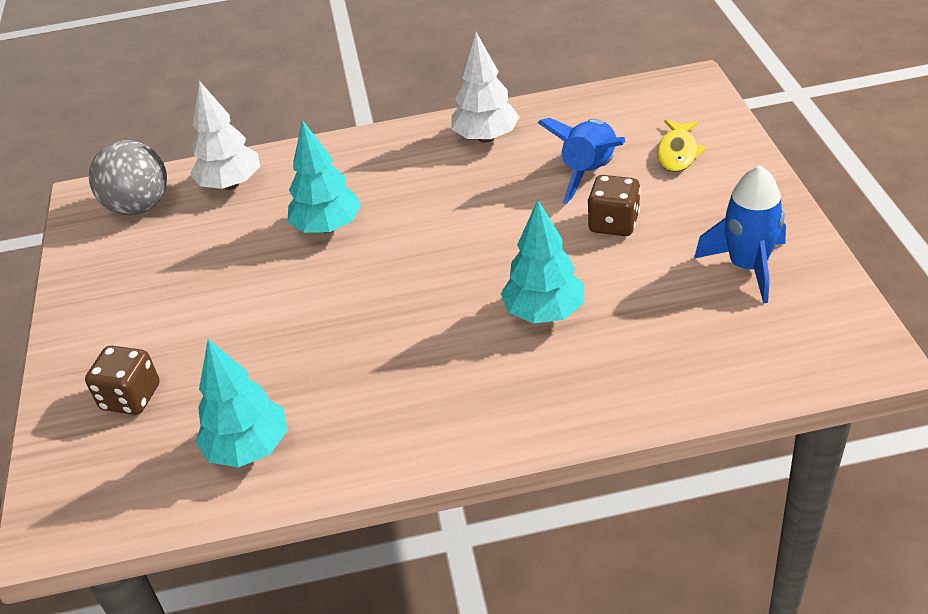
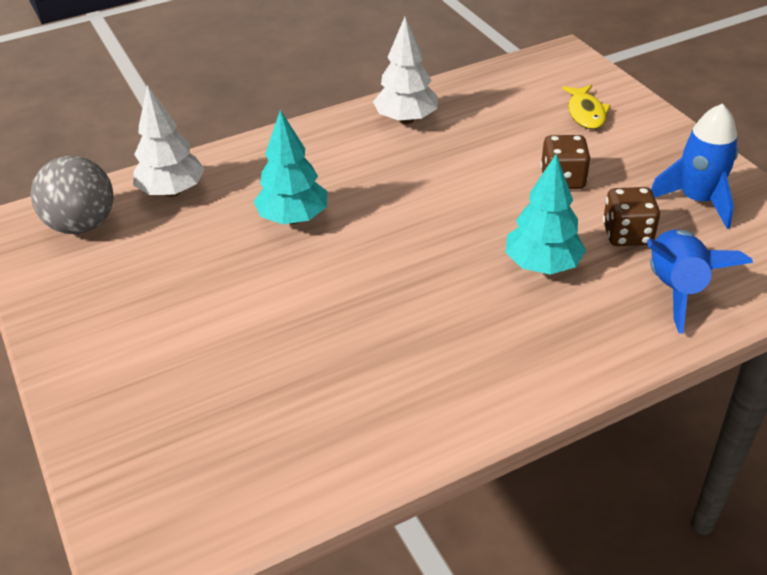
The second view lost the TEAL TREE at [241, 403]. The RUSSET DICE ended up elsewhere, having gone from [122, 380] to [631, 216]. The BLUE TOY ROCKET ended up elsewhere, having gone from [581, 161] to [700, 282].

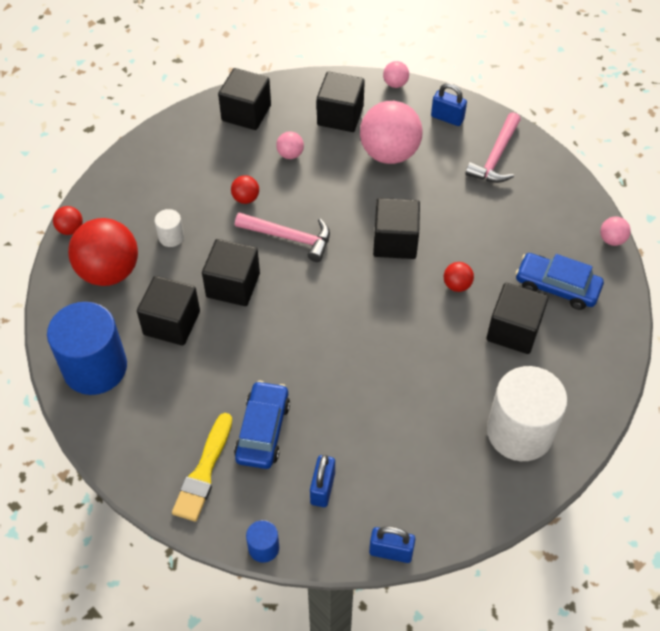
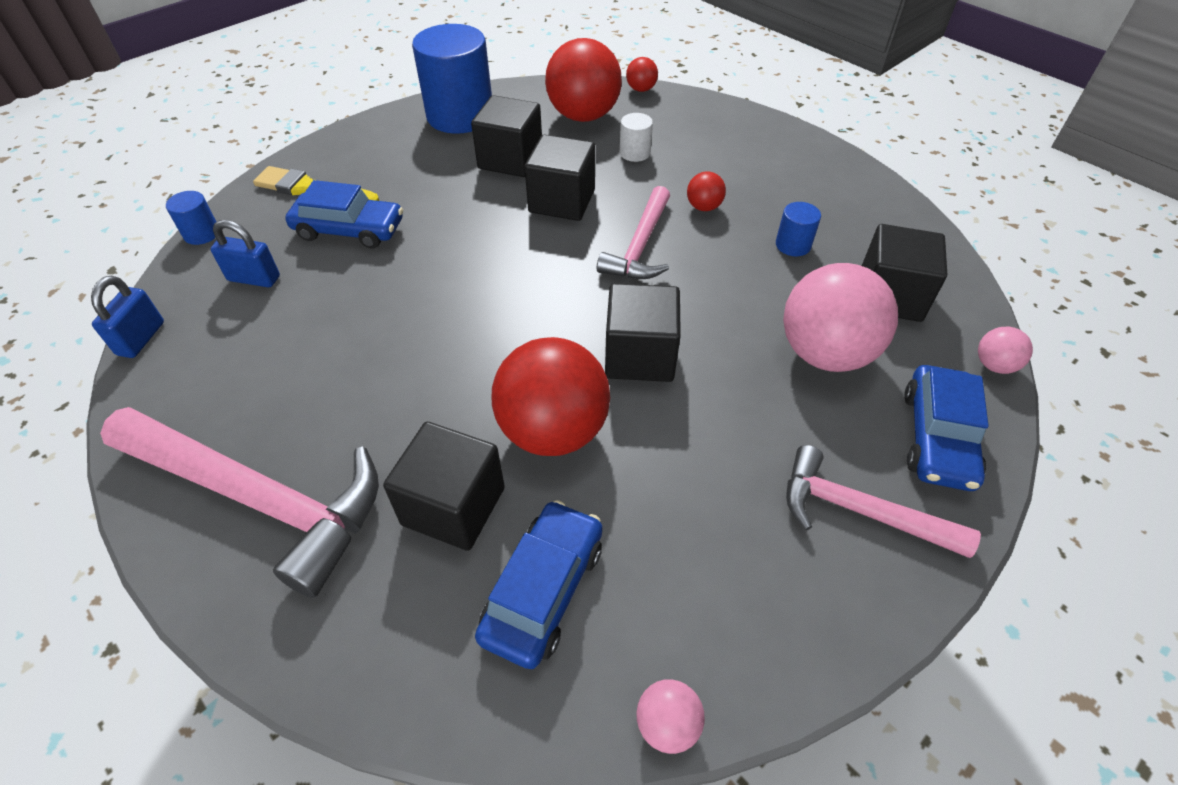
The second view lost the EBONY CUBE at [244, 99]. Where the ROSY BALL stood at [290, 145], the BLUE CYLINDER came to stand at [798, 229]. Where the BLUE PADLOCK stood at [449, 104], the BLUE AUTOMOBILE came to stand at [946, 428]. Where the WHITE CYLINDER stood at [527, 413], the ROSY CLAW HAMMER came to stand at [239, 502]. The size of the CRIMSON BALL at [459, 277] changed by a factor of 2.24.

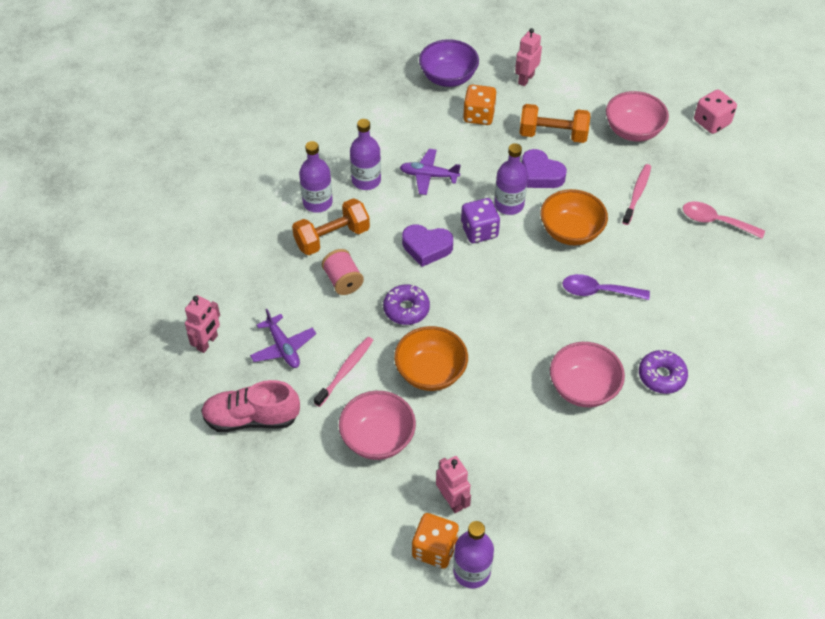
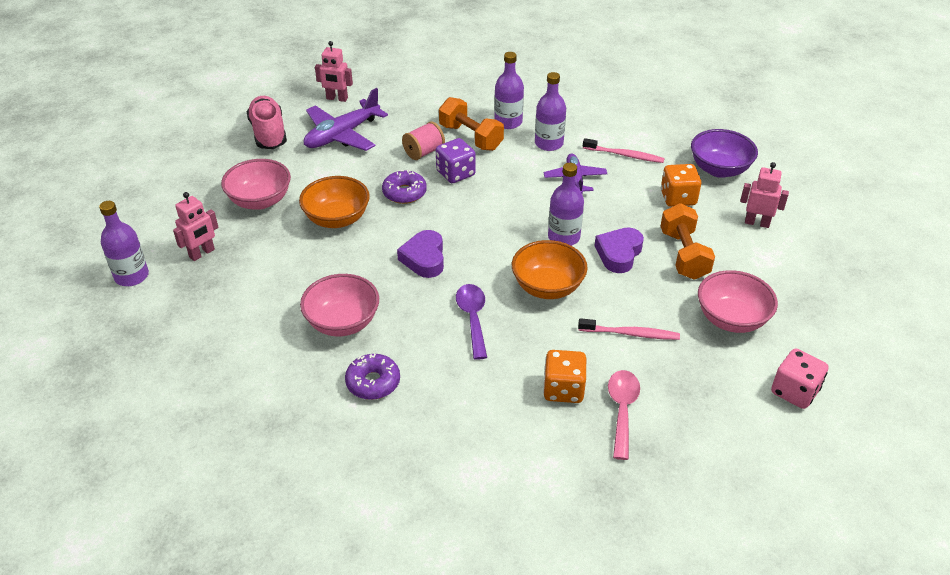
The ROSY DENTAL BRUSH ended up elsewhere, having gone from [343, 372] to [624, 150]. The PURPLE HEART ended up elsewhere, having gone from [427, 245] to [420, 254]. The ORANGE DICE ended up elsewhere, having gone from [435, 541] to [564, 376]. The PURPLE DICE ended up elsewhere, having gone from [480, 220] to [456, 160]. The size of the PURPLE PLANE at [283, 338] changed by a factor of 1.59.

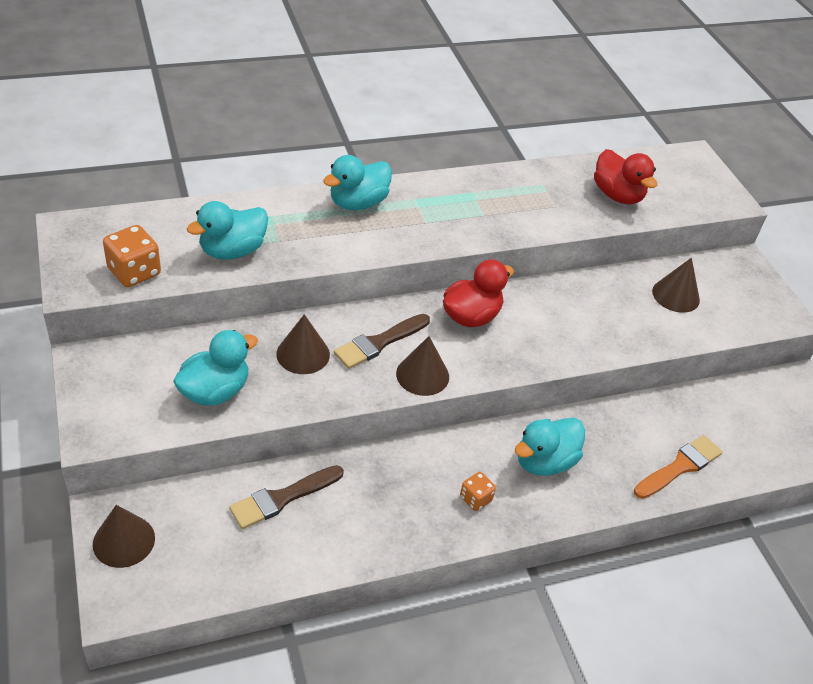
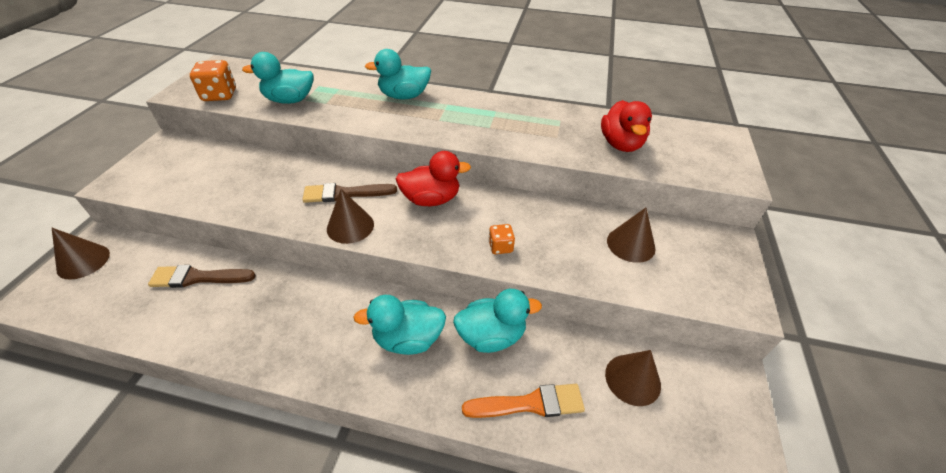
The TEAL RUBBER DUCK ended up elsewhere, having gone from [215, 368] to [497, 321]. The RUSSET CONE ended up elsewhere, having gone from [303, 344] to [633, 378]. The ORANGE DICE ended up elsewhere, having gone from [478, 491] to [501, 239].

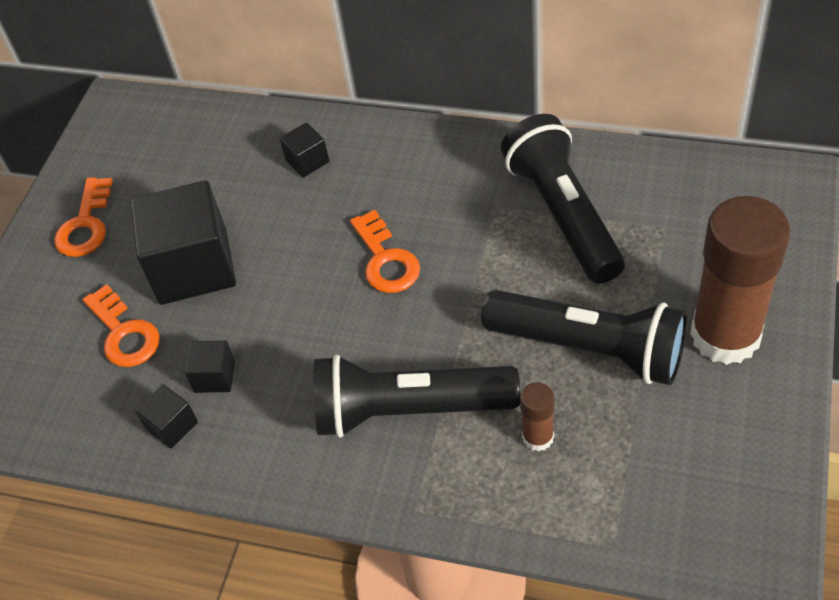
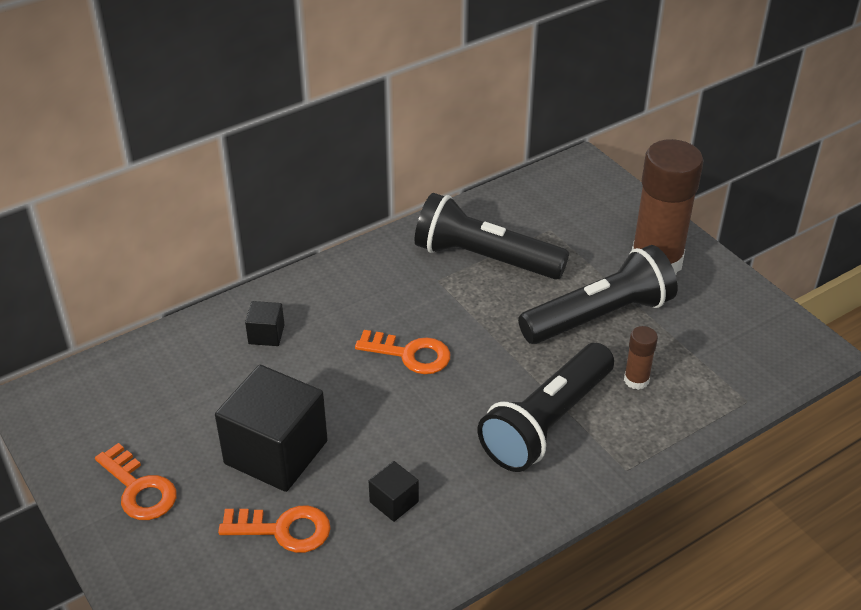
The second view lost the EBONY CUBE at [166, 416].

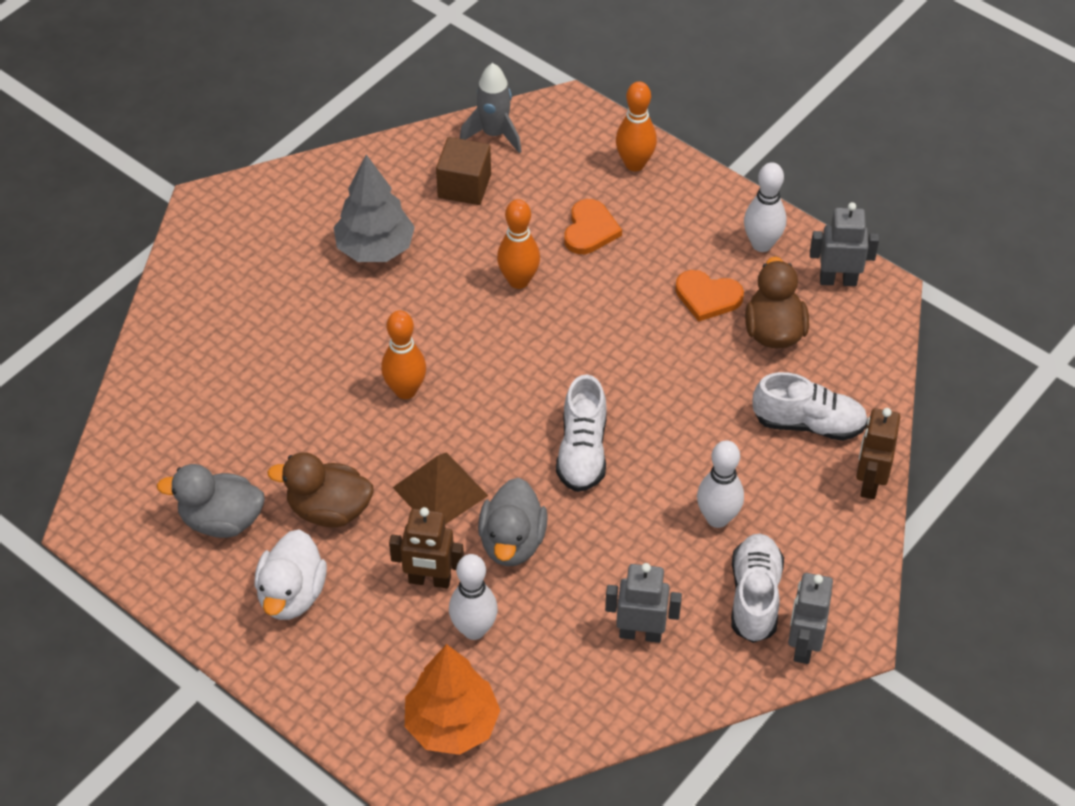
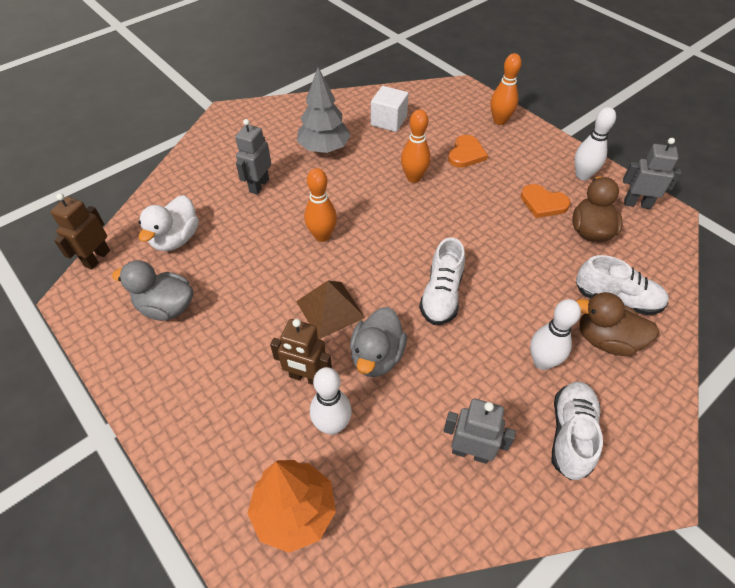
The second view lost the GREY TOY ROCKET at [490, 108]. The WHITE RUBBER DUCK ended up elsewhere, having gone from [291, 574] to [168, 223]. The RUSSET RUBBER DUCK ended up elsewhere, having gone from [320, 490] to [617, 324]. The GREY TOY ROBOT ended up elsewhere, having gone from [810, 618] to [253, 156]. The RUSSET TOY ROBOT ended up elsewhere, having gone from [878, 453] to [80, 231]. What was the RUSSET CUBE at [463, 171] turned into the WHITE CUBE at [390, 109].

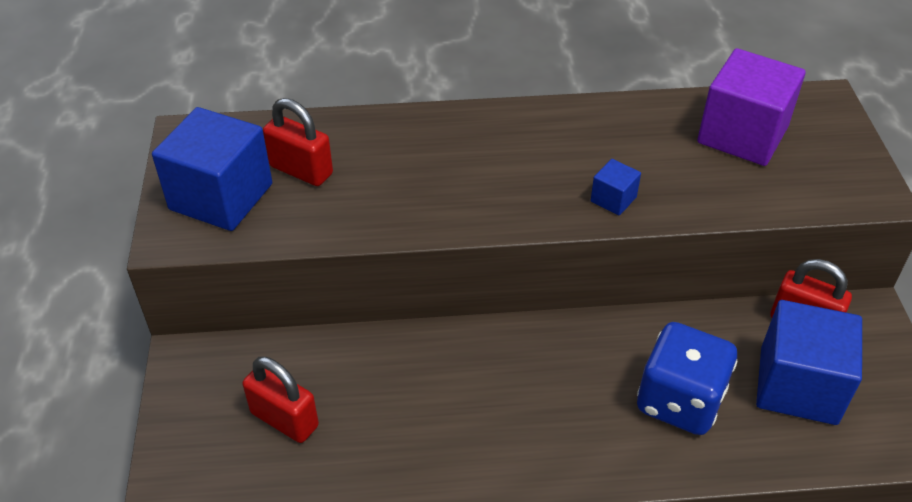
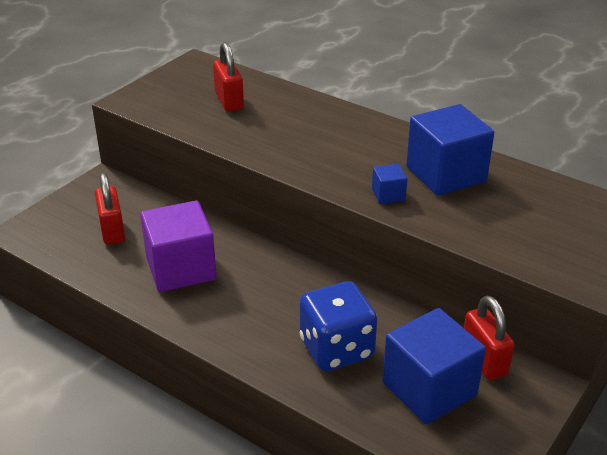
The BLUE CUBE ended up elsewhere, having gone from [212, 169] to [450, 150]. The PURPLE CUBE ended up elsewhere, having gone from [751, 107] to [178, 246].

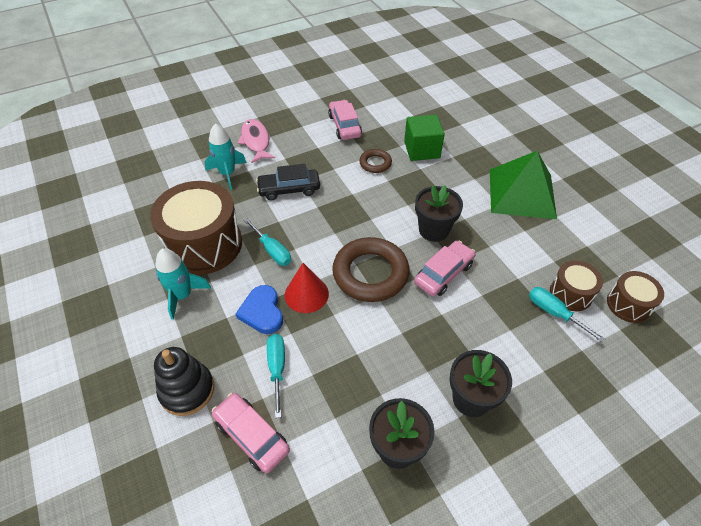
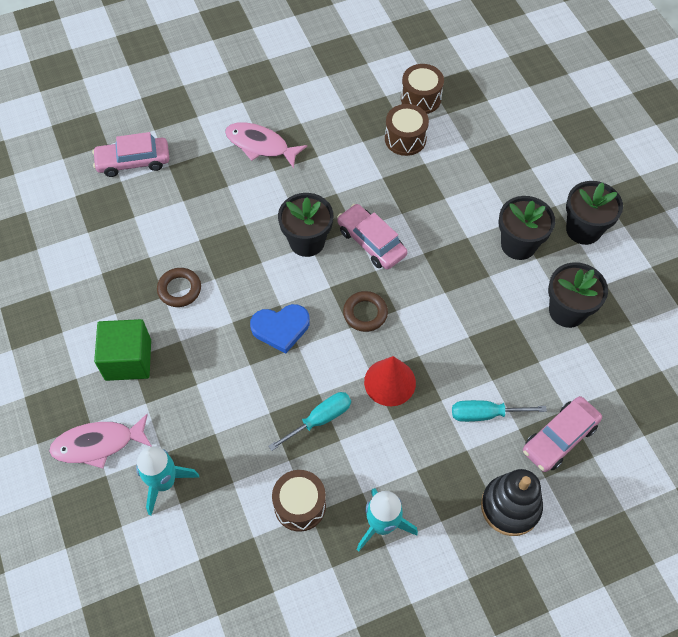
The second view lost the EBONY AUTOMOBILE at [288, 182]. The second view lost the TEAL SCREWDRIVER at [567, 315]. The second view gained the EBONY FLOWER POT at [594, 213]. The BLUE HEART ended up elsewhere, having gone from [259, 309] to [280, 329]. The ROSY AUTOMOBILE ended up elsewhere, having gone from [345, 120] to [130, 154]. The LEAF-GREEN CUBE ended up elsewhere, having gone from [424, 137] to [122, 350]. Where the LEAF-GREEN PYRAMID stood at [523, 185], the ROSY FISH came to stand at [266, 145]. The size of the RUSSET SNARE DRUM at [196, 228] changed by a factor of 0.51. The size of the RUSSET HOOP at [371, 269] changed by a factor of 0.51.

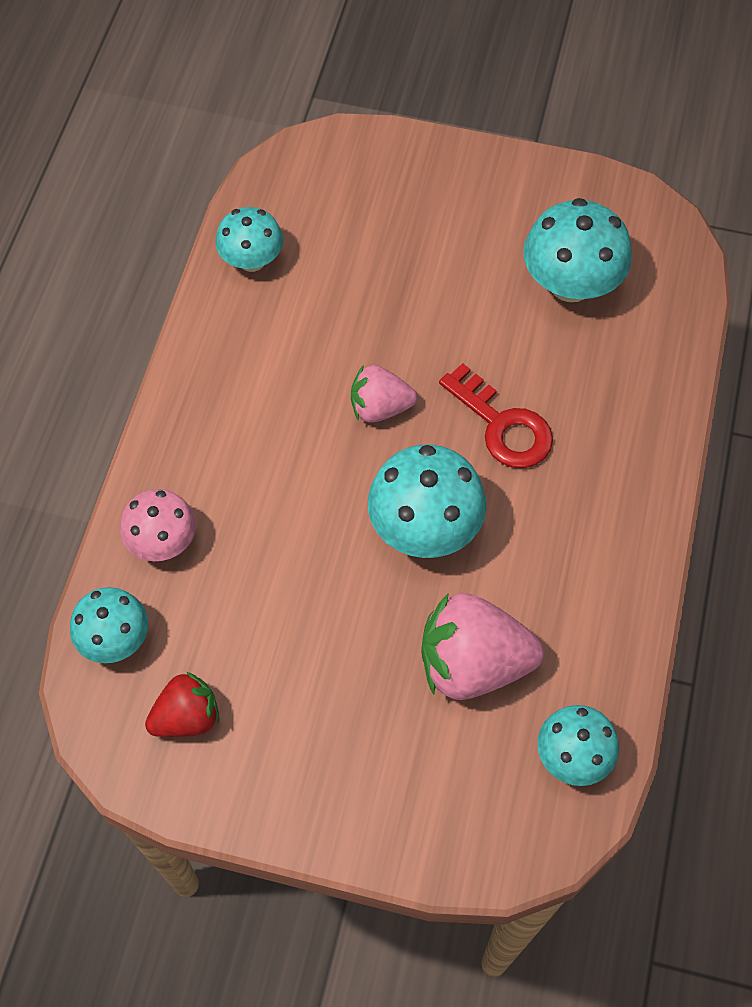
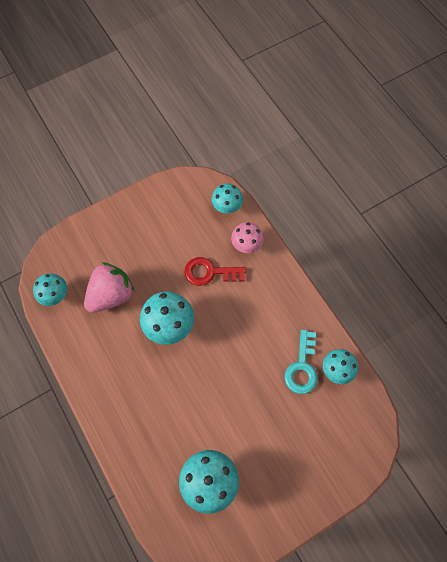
The second view lost the CRIMSON TOY STRAWBERRY at [182, 704]. The second view lost the ROSY TOY STRAWBERRY at [384, 394]. The second view gained the TEAL KEY at [301, 362]. The CRIMSON KEY ended up elsewhere, having gone from [496, 415] to [215, 271].

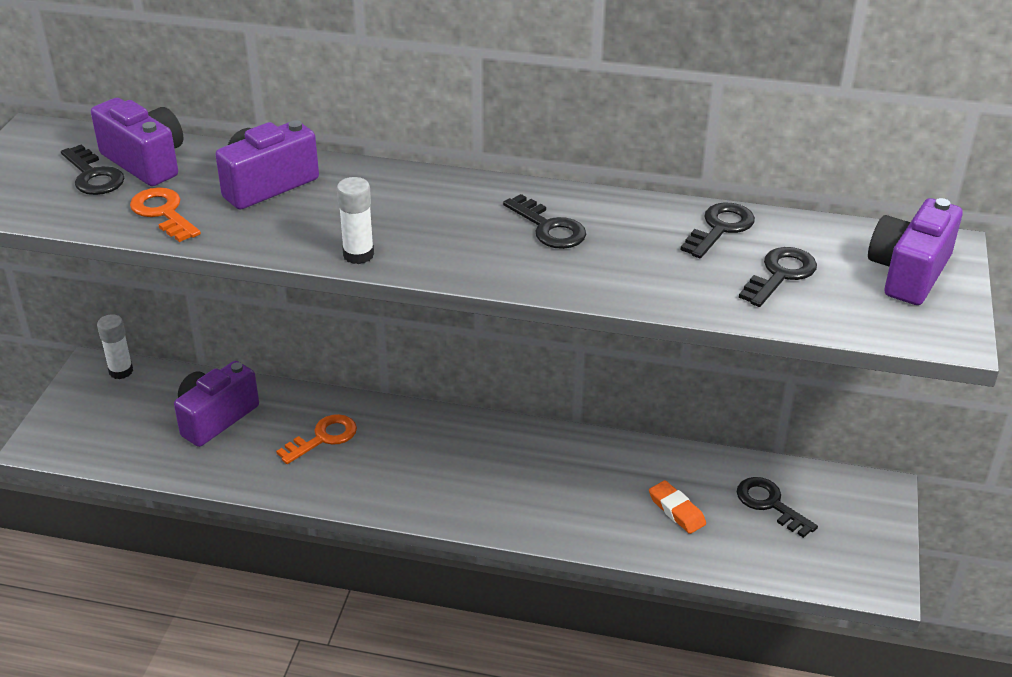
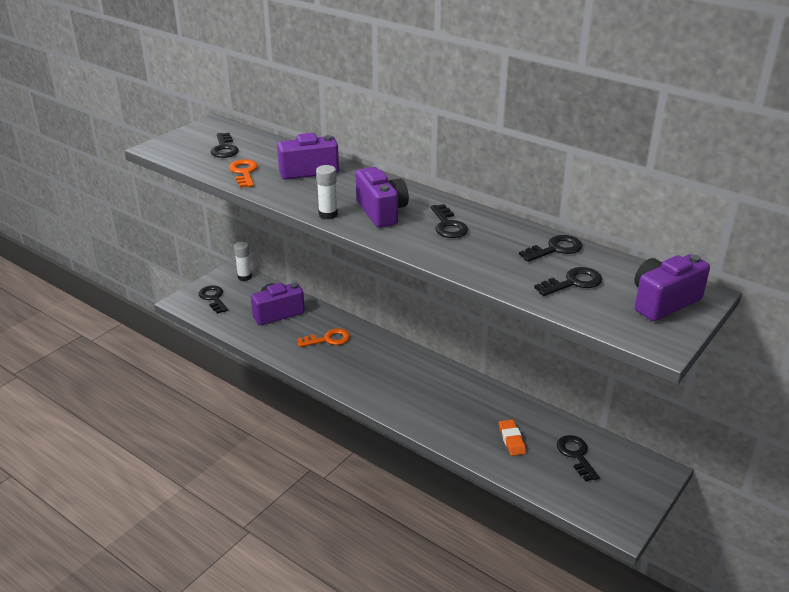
The second view gained the EBONY KEY at [213, 299]. The PURPLE COMPACT CAMERA ended up elsewhere, having gone from [137, 142] to [382, 197].

